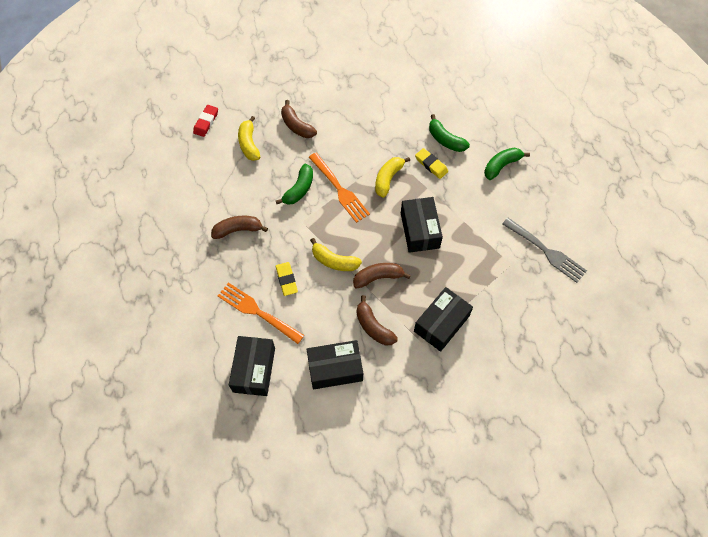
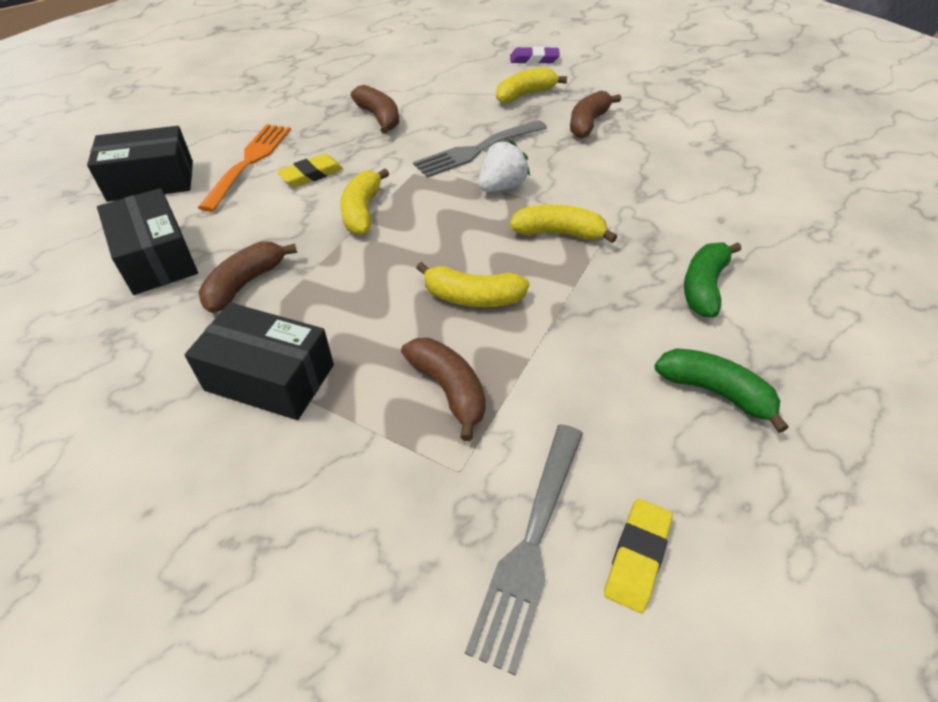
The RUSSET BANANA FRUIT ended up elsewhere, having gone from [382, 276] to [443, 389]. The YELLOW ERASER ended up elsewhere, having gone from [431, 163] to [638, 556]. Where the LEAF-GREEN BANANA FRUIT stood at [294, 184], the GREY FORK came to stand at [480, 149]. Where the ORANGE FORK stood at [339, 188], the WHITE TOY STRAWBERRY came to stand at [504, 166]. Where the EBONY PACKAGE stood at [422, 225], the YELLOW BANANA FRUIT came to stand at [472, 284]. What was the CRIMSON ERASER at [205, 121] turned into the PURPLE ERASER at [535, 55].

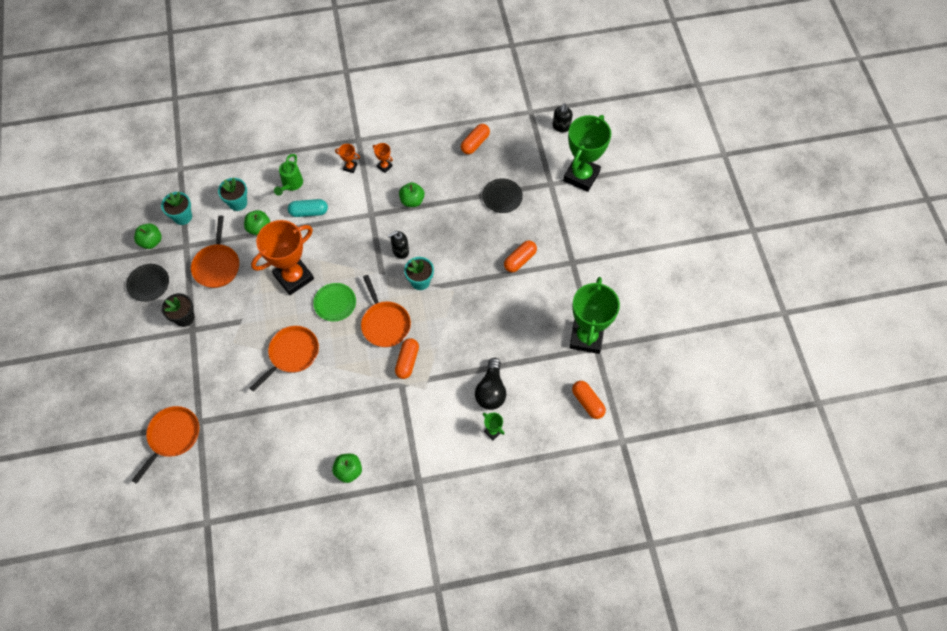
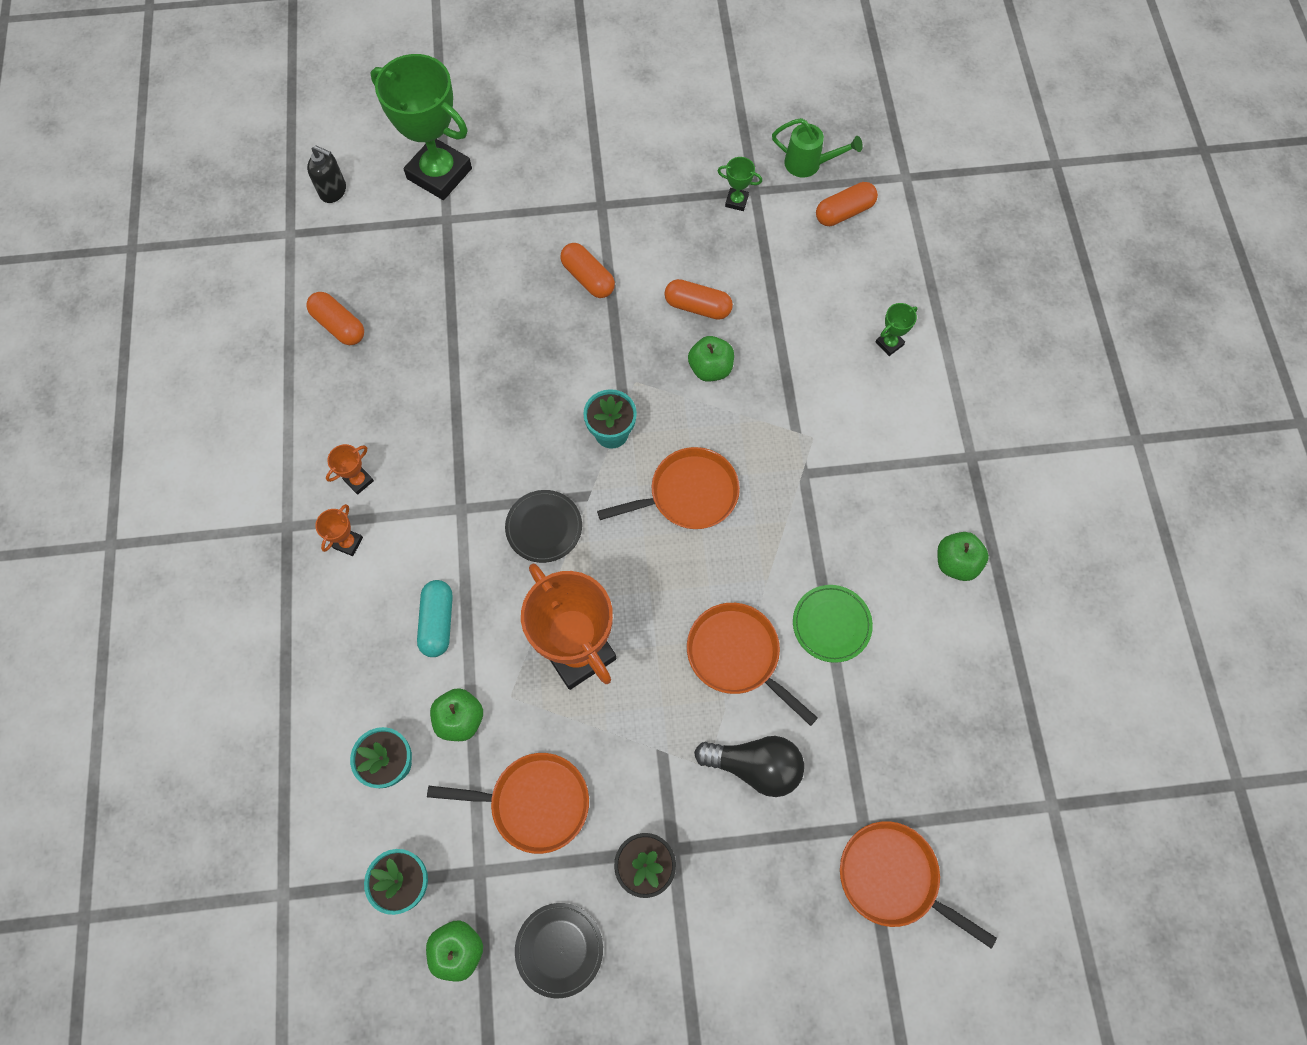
The second view lost the EBONY PUMP BOTTLE at [398, 245]. The LEAF-GREEN SPRINKLING CAN ended up elsewhere, having gone from [288, 175] to [817, 148]. The LEAF-GREEN DINNER PLATE ended up elsewhere, having gone from [334, 302] to [833, 624]. The ORANGE CAPSULE ended up elsewhere, having gone from [407, 358] to [698, 299]. The LEAF-GREEN TOY APPLE ended up elsewhere, having gone from [412, 194] to [711, 359]. The EBONY LIGHTBULB ended up elsewhere, having gone from [490, 384] to [749, 766]. The EBONY DINNER PLATE ended up elsewhere, having gone from [502, 195] to [543, 526]. The size of the LEAF-GREEN AWARD CUP at [594, 315] changed by a factor of 0.40.

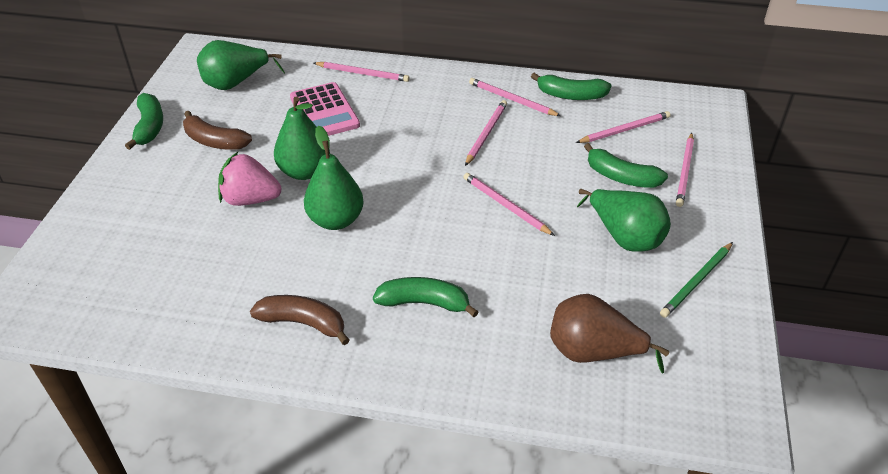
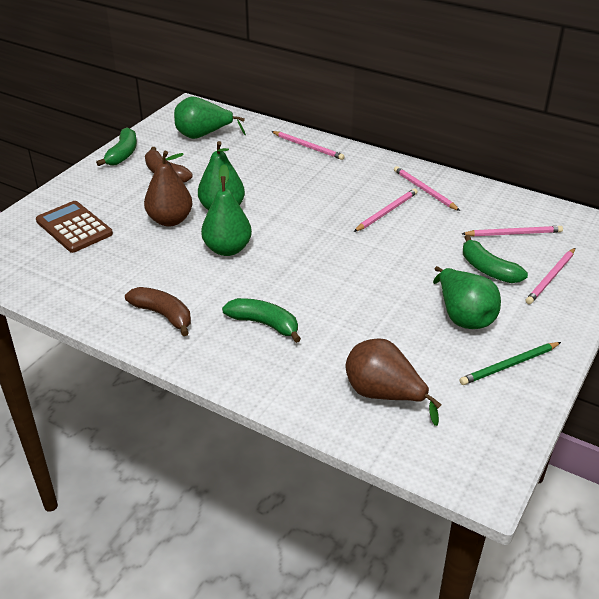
The second view lost the ROSY POCKET CALCULATOR at [325, 109]. The second view lost the ROSY LEAD PENCIL at [509, 204]. The second view lost the LEAF-GREEN BANANA FRUIT at [571, 86]. The second view gained the RUSSET POCKET CALCULATOR at [74, 227]. Where the ROSY TOY STRAWBERRY stood at [250, 179], the RUSSET PEAR FRUIT came to stand at [168, 189].

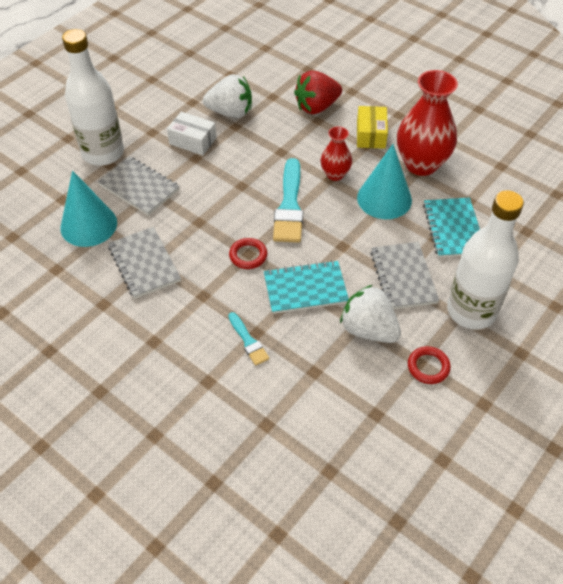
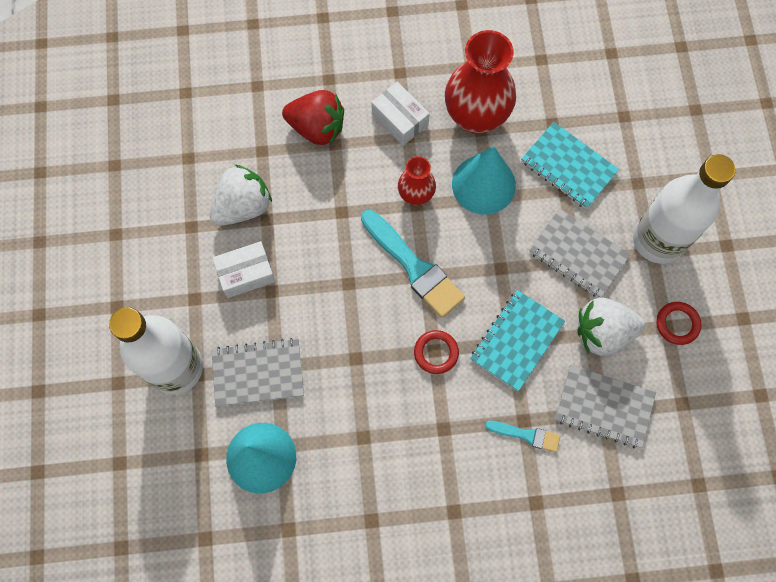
The GREY EXERCISE BOOK ended up elsewhere, having gone from [144, 263] to [605, 407]. What was the YELLOW PACKAGE at [372, 127] turned into the WHITE PACKAGE at [400, 114]. The CRIMSON TOY STRAWBERRY at [318, 92] ended up facing another way, 90 degrees counterclockwise from before.

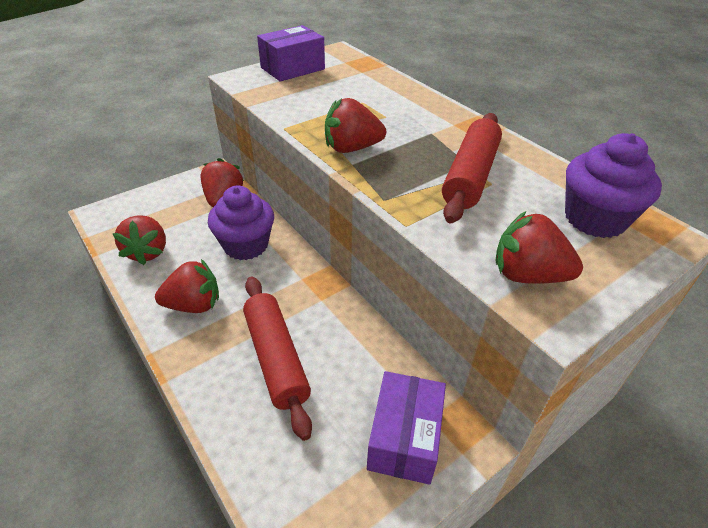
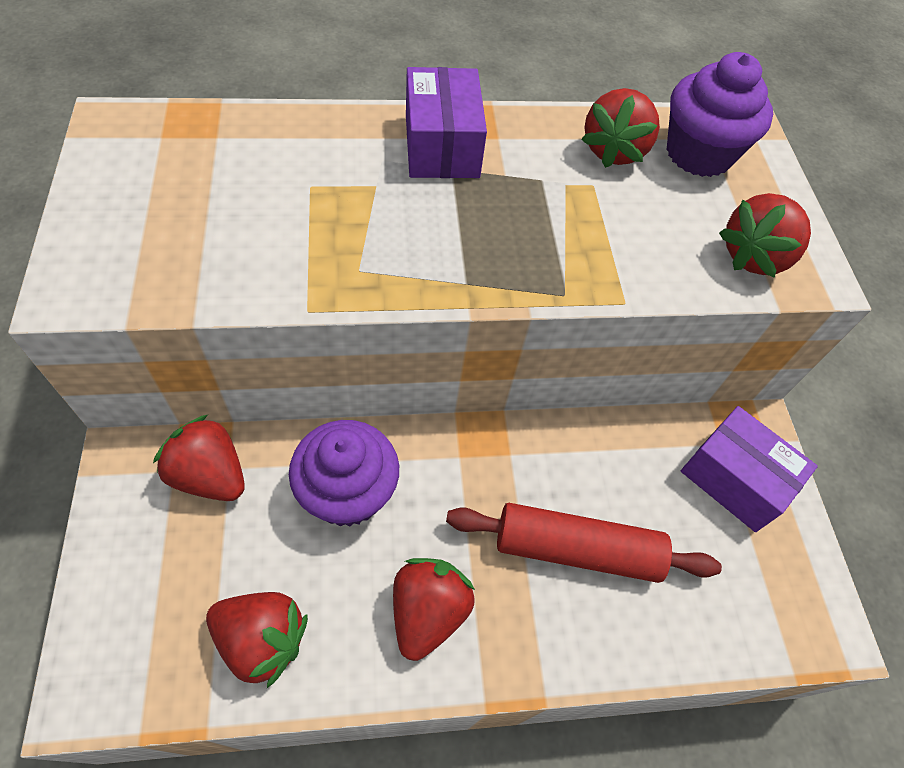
The second view lost the CRIMSON PASTRY ROLLER at [472, 168]. The PURPLE PACKAGE ended up elsewhere, having gone from [291, 53] to [446, 122]. The CRIMSON TOY STRAWBERRY ended up elsewhere, having gone from [355, 125] to [620, 128].

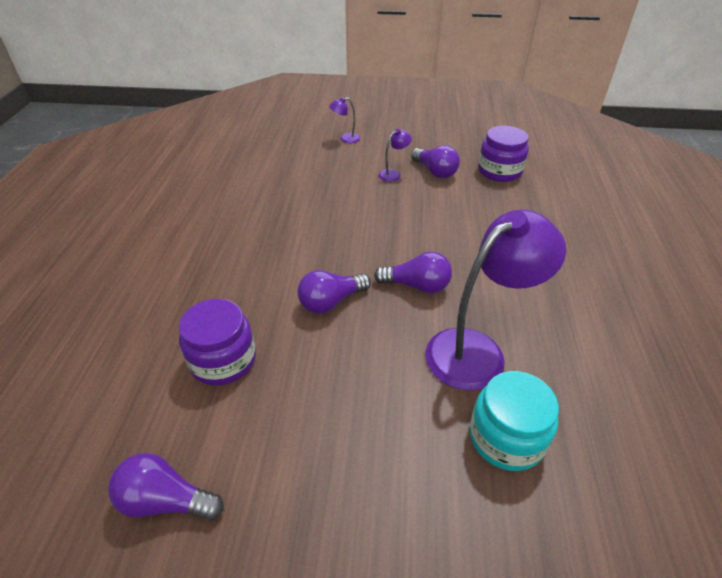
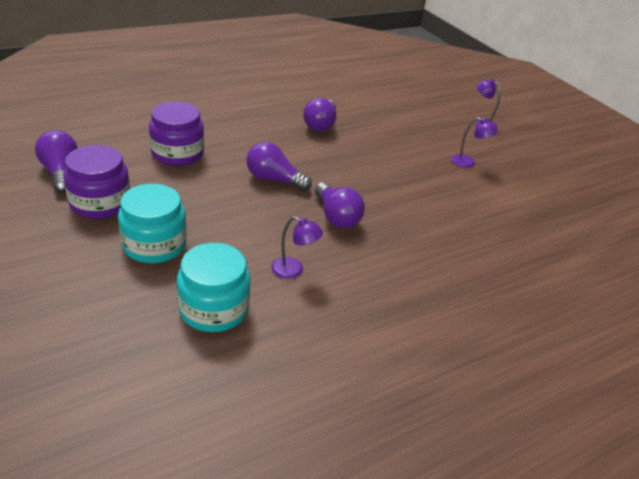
The second view gained the TEAL PRESERVE JAR at [152, 224]. The PURPLE LIGHTBULB ended up elsewhere, having gone from [435, 161] to [319, 115]. The PURPLE PRESERVE JAR ended up elsewhere, having gone from [503, 154] to [96, 182]. The size of the PURPLE DESK LAMP at [495, 299] changed by a factor of 0.42.

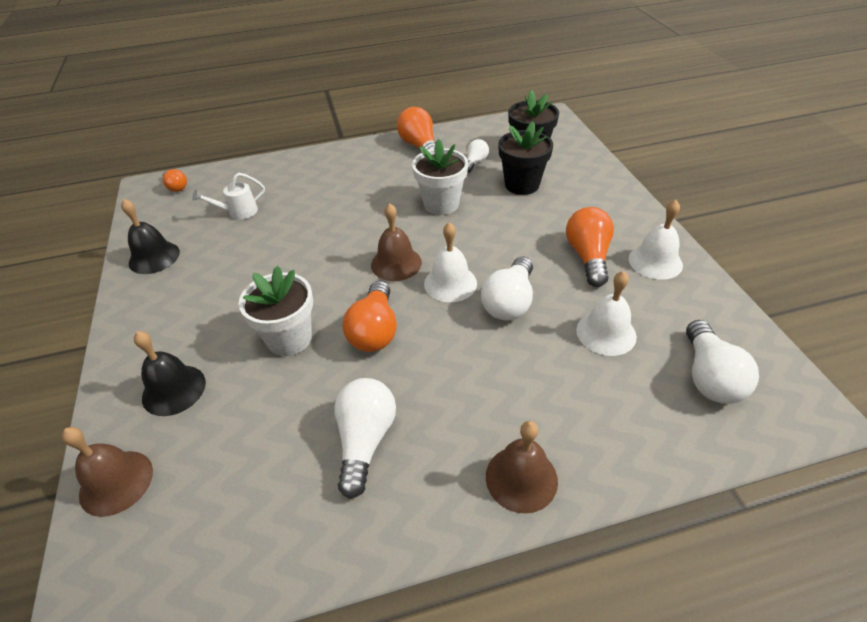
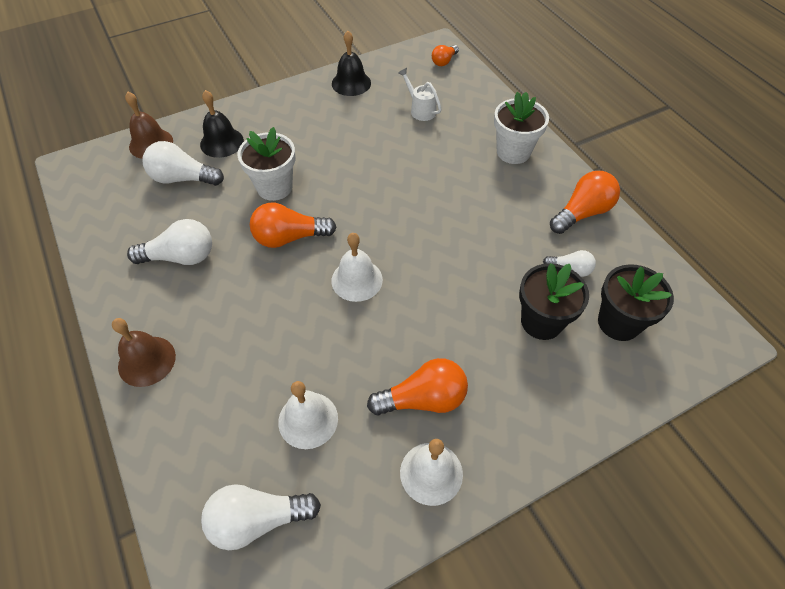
The second view lost the RUSSET SCHOOL BELL at [396, 242]. The WHITE FLOWER POT ended up elsewhere, having gone from [440, 177] to [521, 128]. The WHITE LIGHTBULB ended up elsewhere, having gone from [507, 288] to [183, 163].

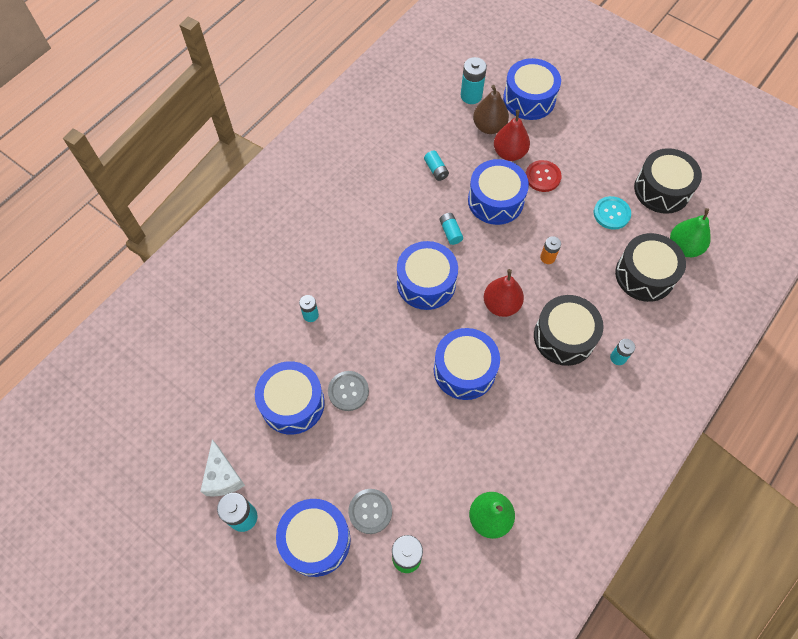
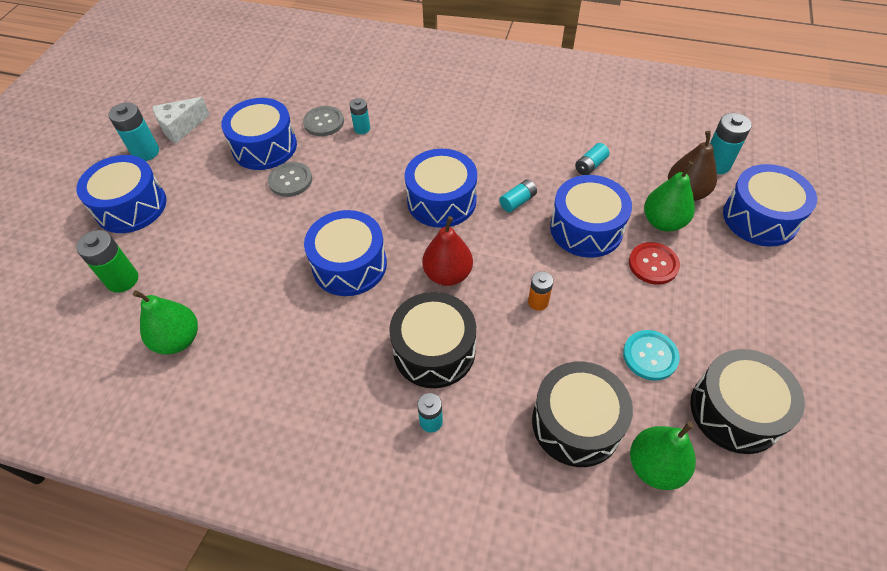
The GREY BUTTON ended up elsewhere, having gone from [370, 511] to [323, 121]. What was the CRIMSON PEAR FRUIT at [512, 135] turned into the LEAF-GREEN PEAR FRUIT at [669, 196].

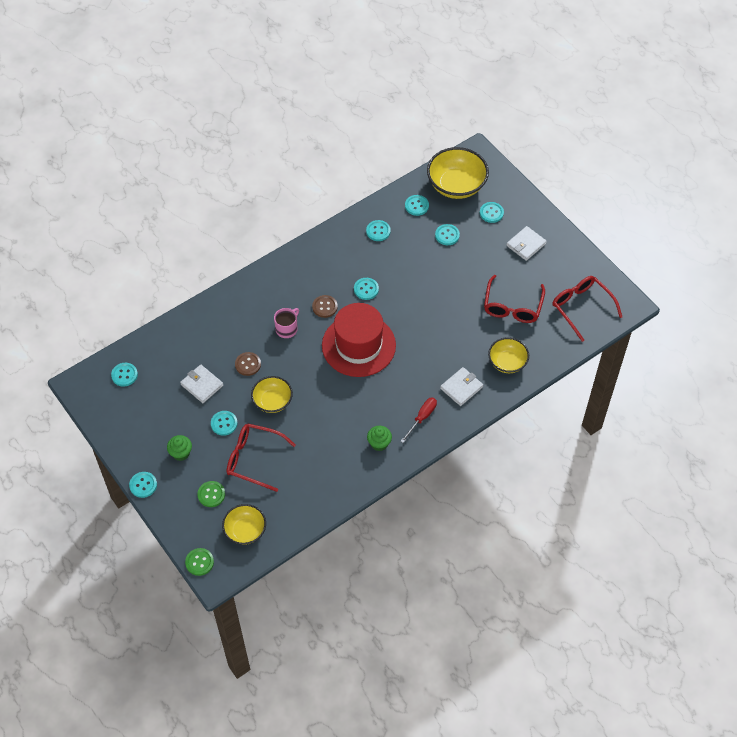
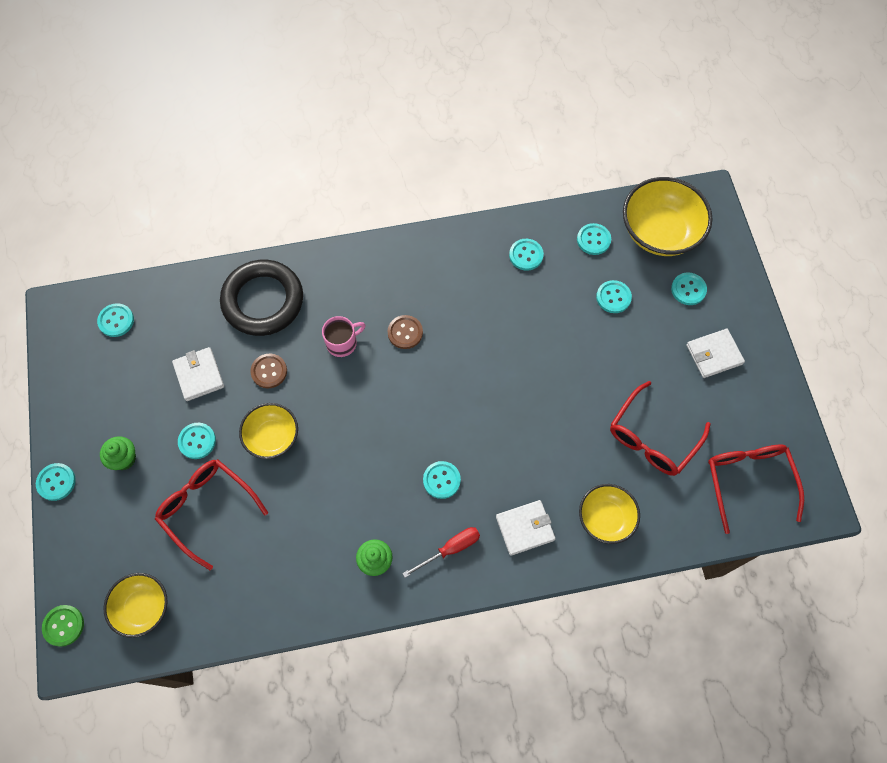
The second view lost the LEAF-GREEN BUTTON at [211, 494]. The second view lost the CRIMSON HAT at [359, 340]. The second view gained the EBONY HOOP at [261, 298]. The TEAL BUTTON ended up elsewhere, having gone from [366, 289] to [442, 480].

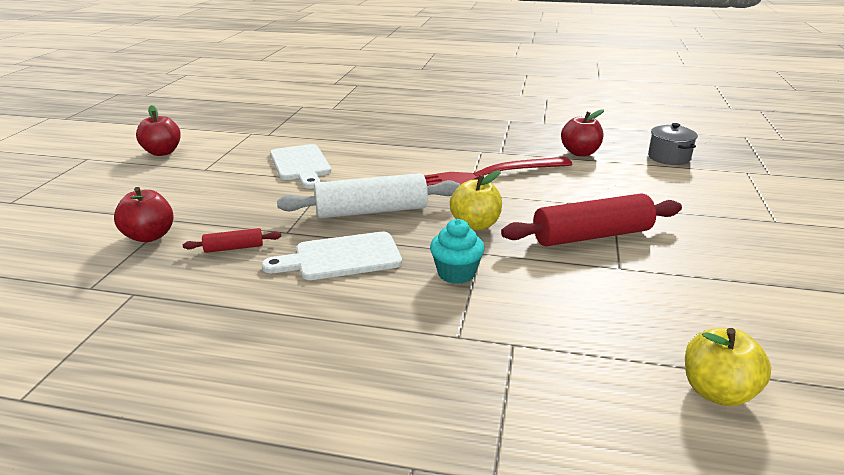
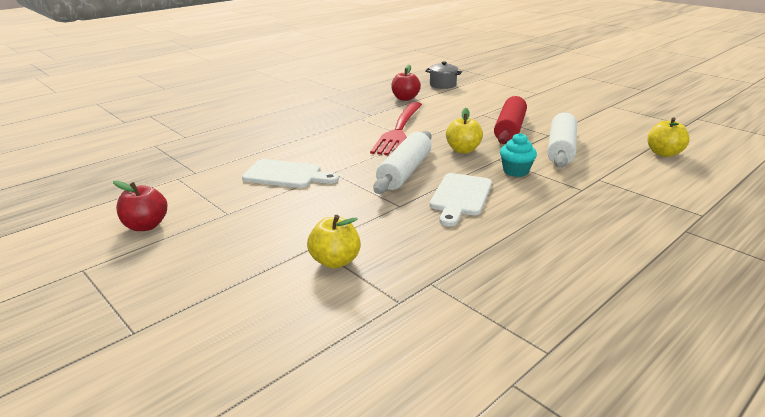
The second view lost the CRIMSON PASTRY ROLLER at [232, 240]. The second view gained the WHITE PASTRY ROLLER at [562, 140]. What was the CRIMSON TOY APPLE at [144, 214] turned into the YELLOW TOY APPLE at [334, 242].

